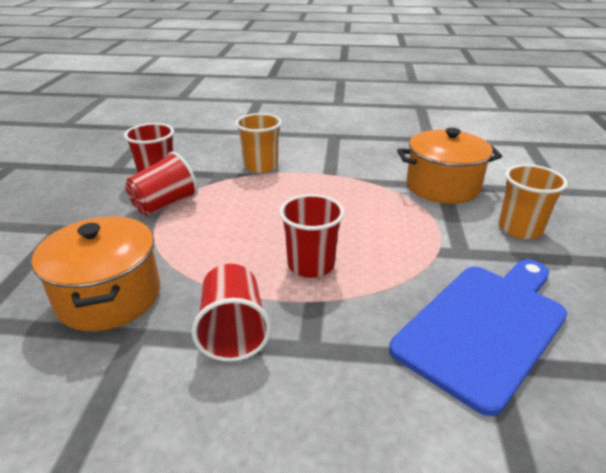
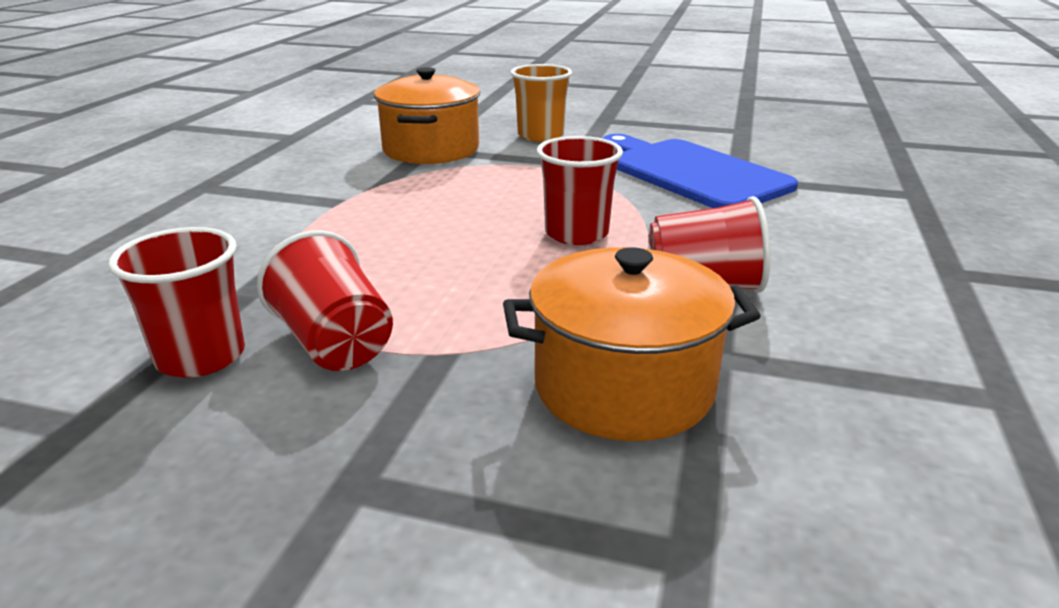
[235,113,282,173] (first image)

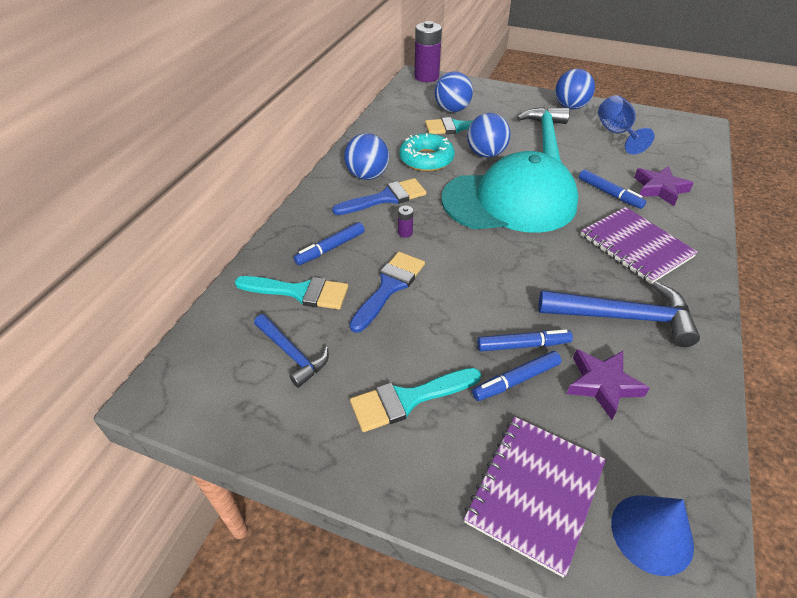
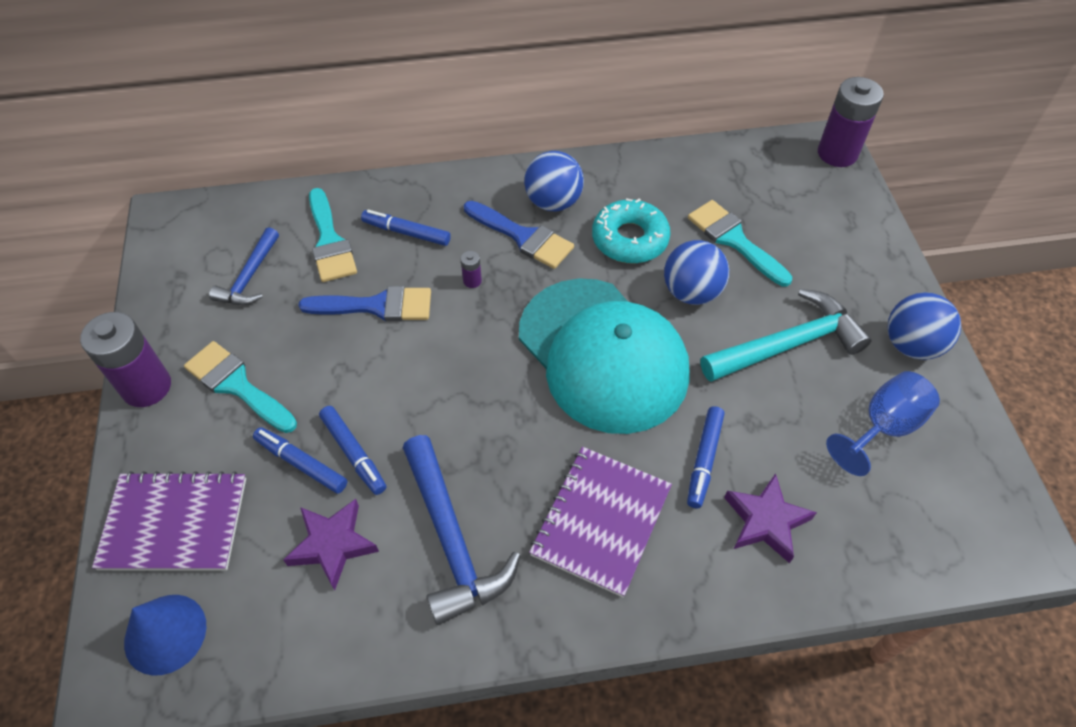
[434,71,473,112] (first image)
[80,312,171,407]

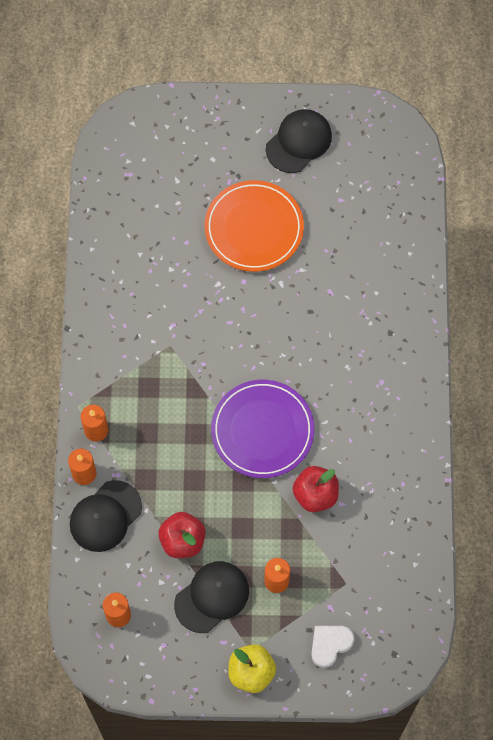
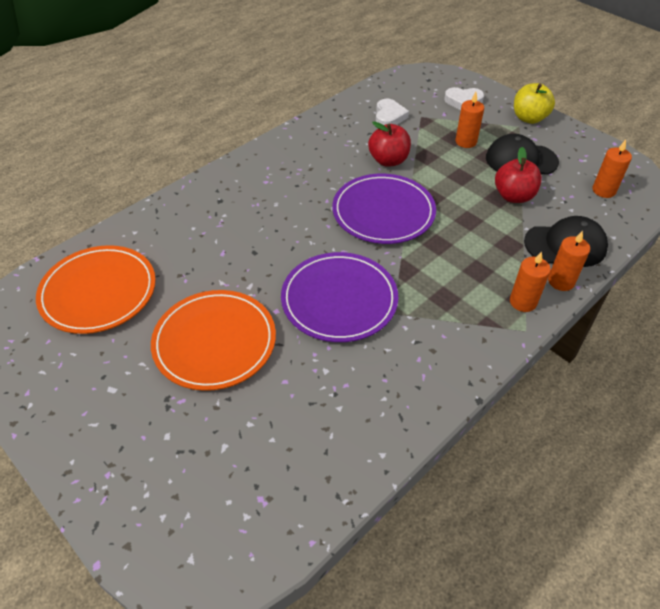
[266,109,332,173] (first image)
[36,245,156,334]
[281,252,398,342]
[376,99,409,125]

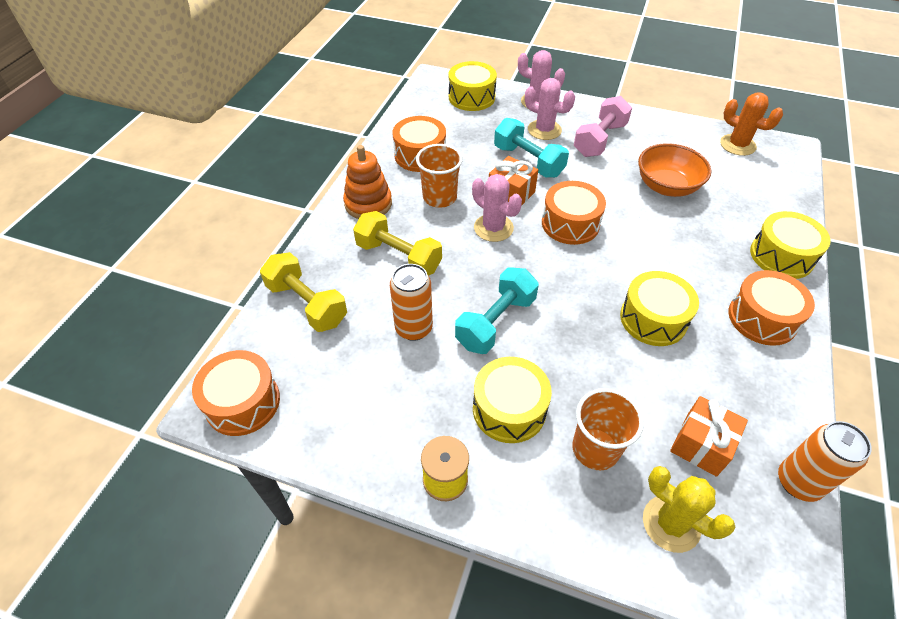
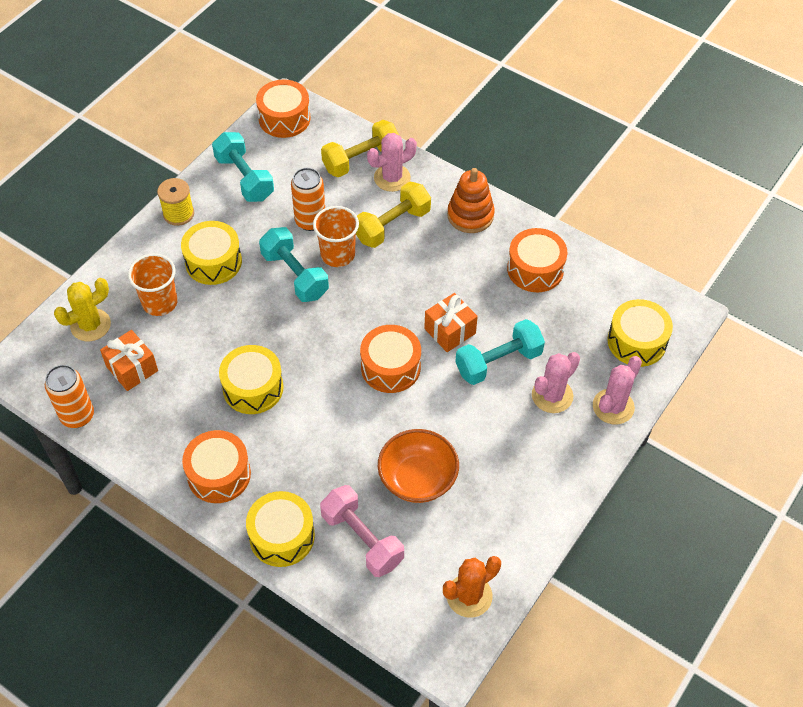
[212,132,274,202]
[313,206,359,267]
[367,133,417,192]
[320,485,404,577]

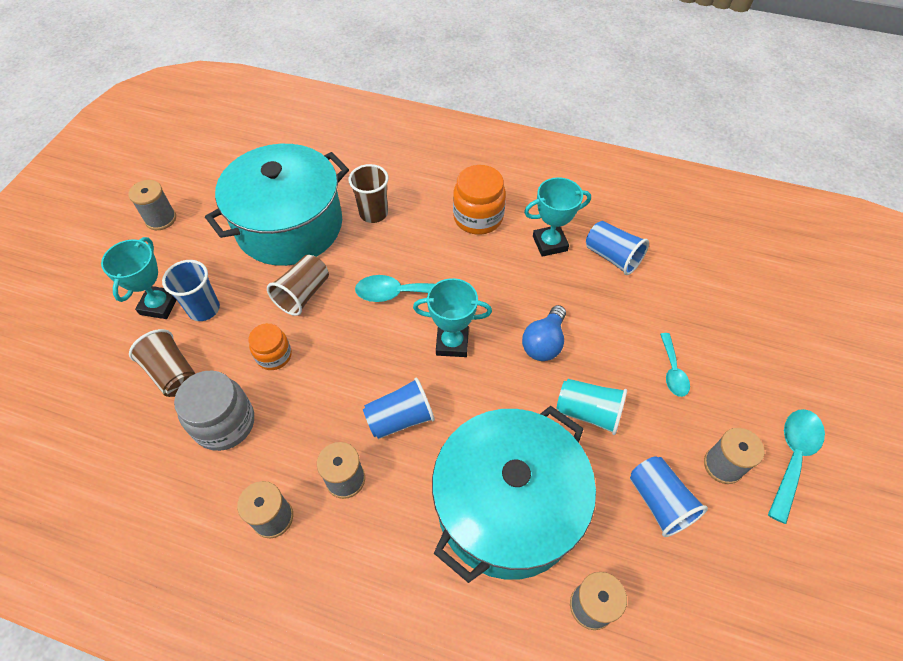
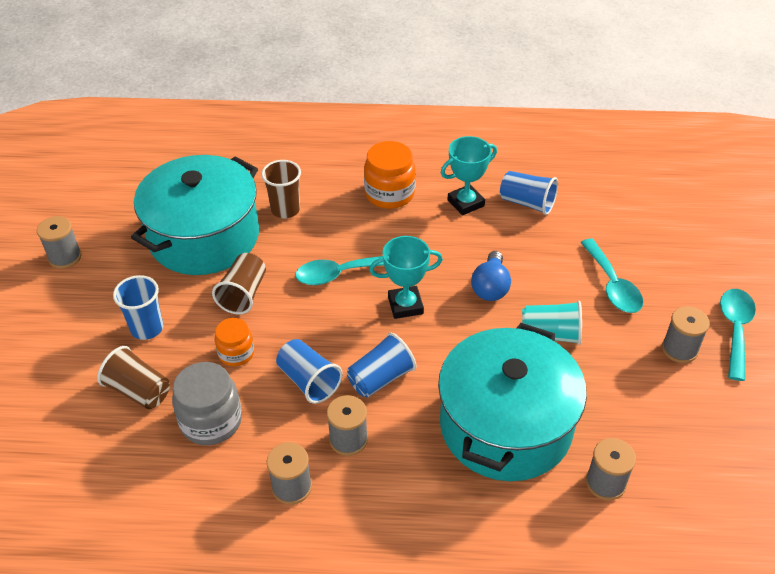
[101,237,177,319] (first image)
[276,339,343,404]
[580,239,643,313]

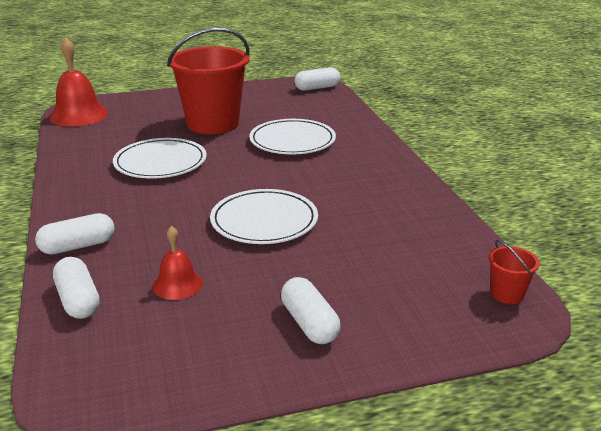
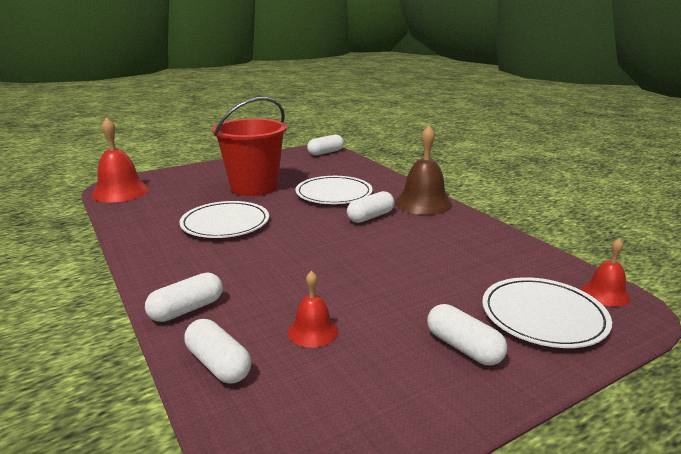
[347,191,394,223]
[395,125,453,215]
[482,277,612,348]
[581,238,631,307]

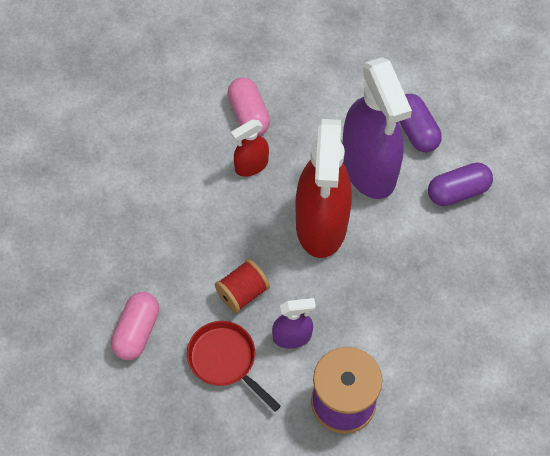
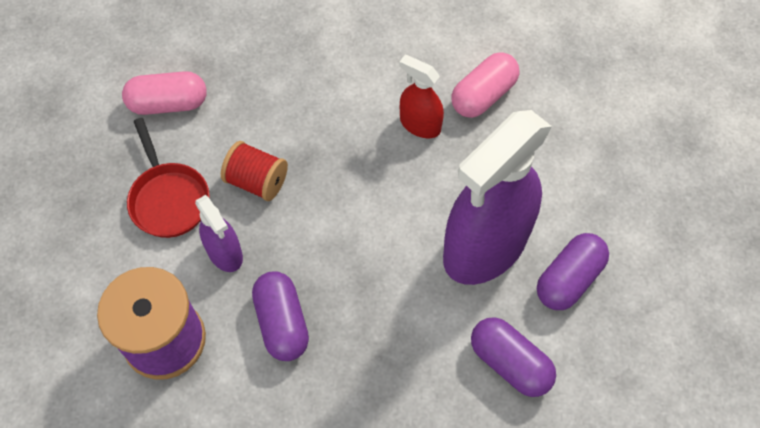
[296,119,352,258] (first image)
[252,271,309,361]
[127,118,210,238]

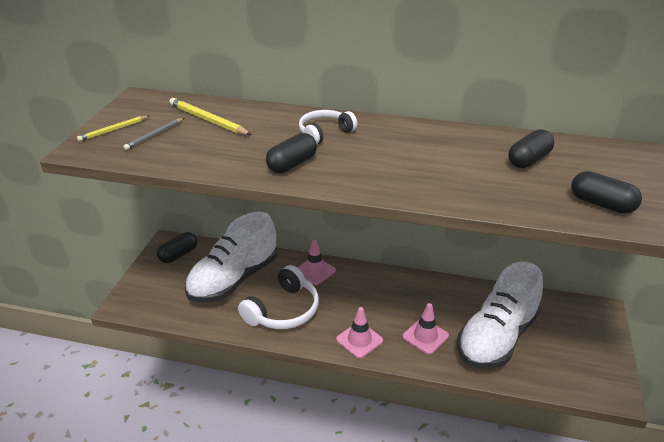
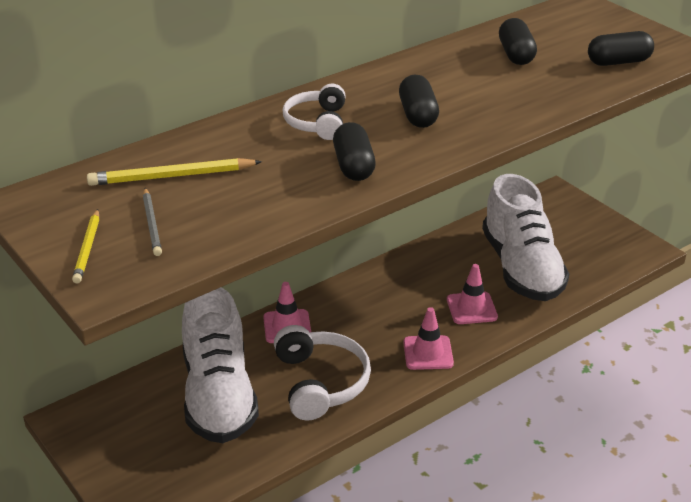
[399,75,439,128]

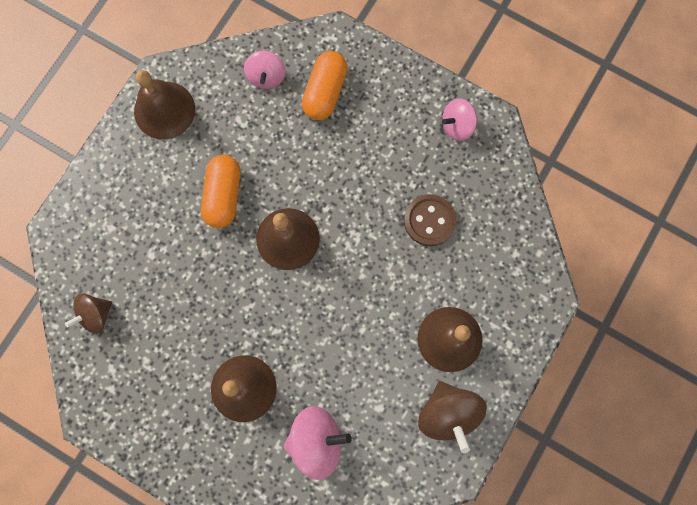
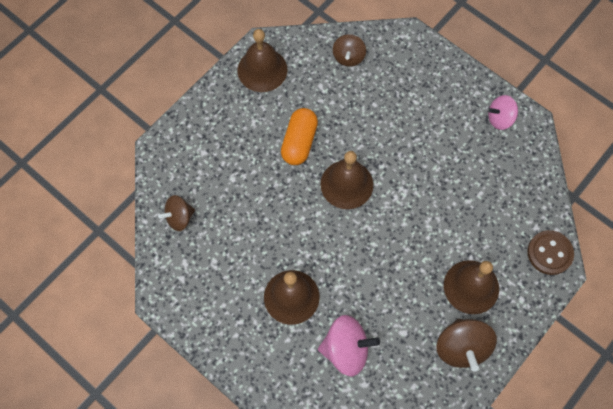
[302,51,348,120] (first image)
[527,230,574,275]
[333,34,366,67]

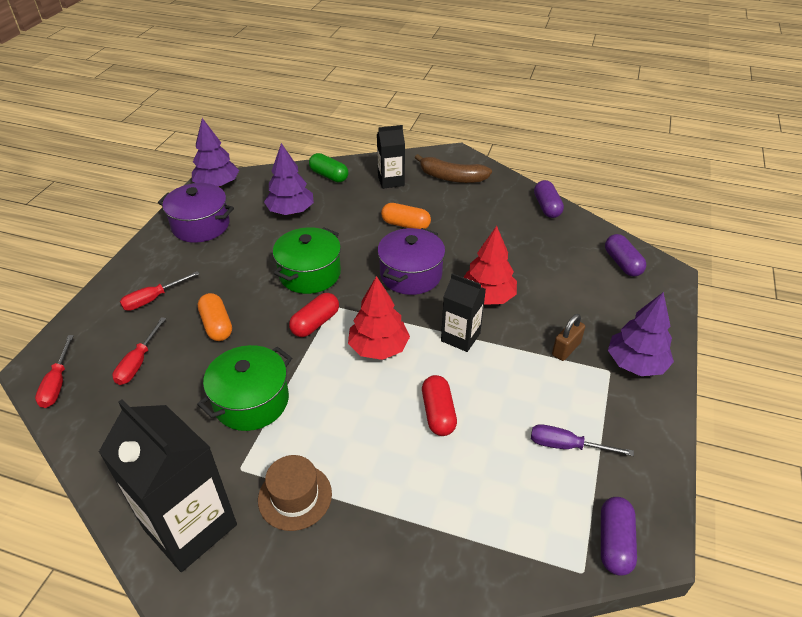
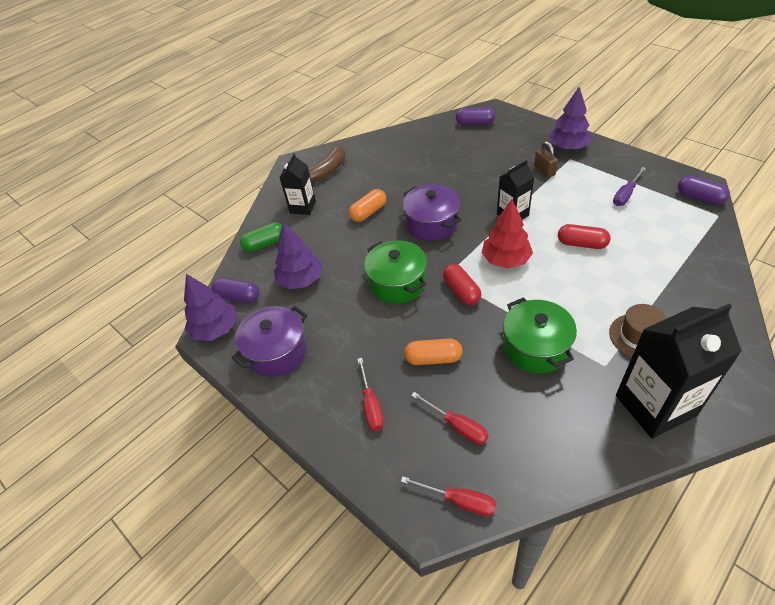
[464,226,517,305] (first image)
[211,278,260,303]

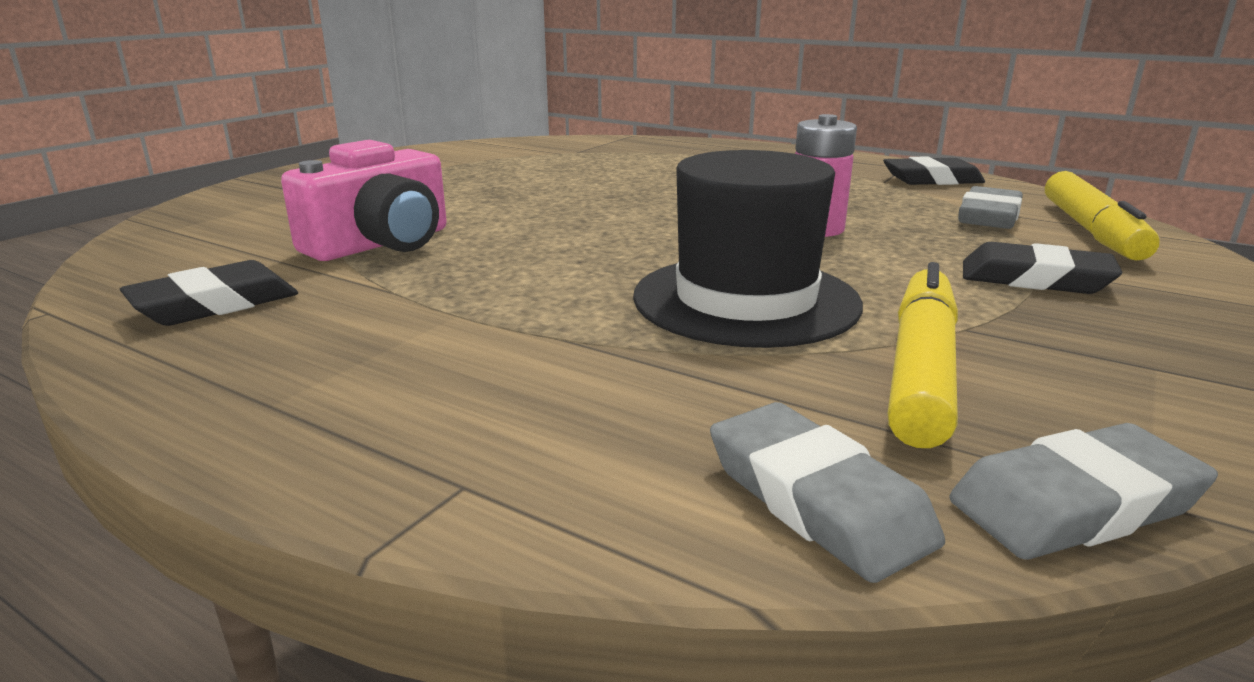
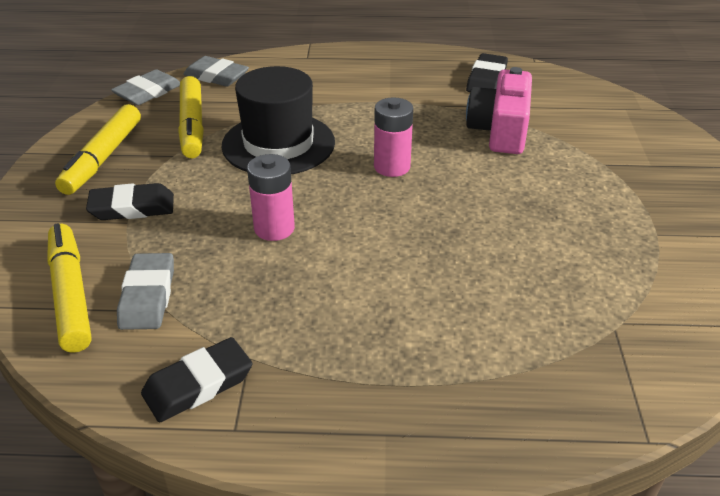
[55,104,141,195]
[374,97,413,177]

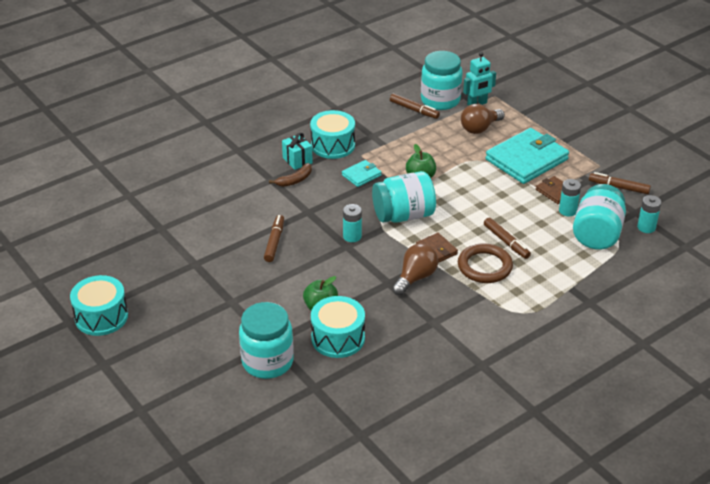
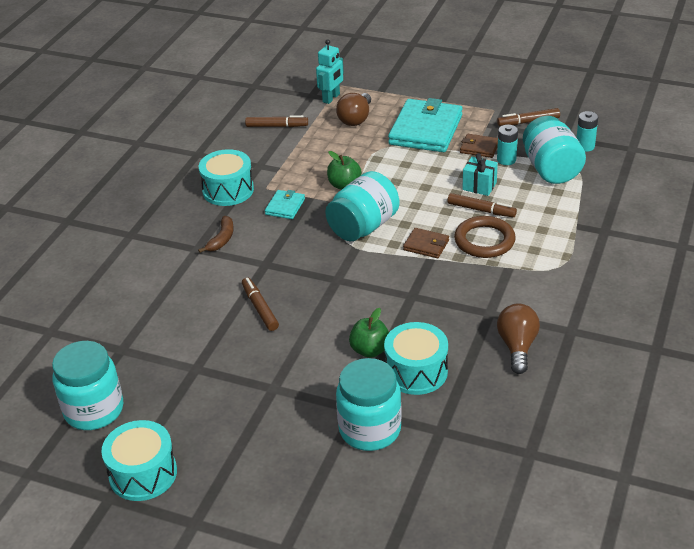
[343,204,362,242] (first image)
[462,153,498,196]
[497,303,540,374]
[52,341,123,430]

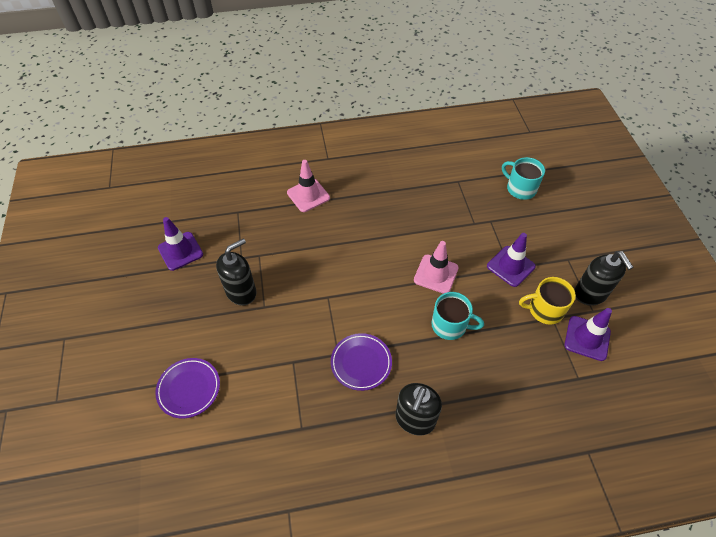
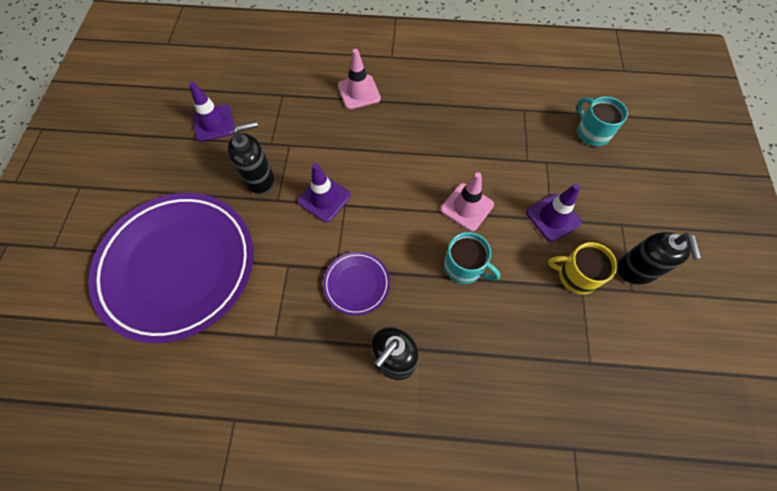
[297,163,351,222]
[88,193,253,343]

